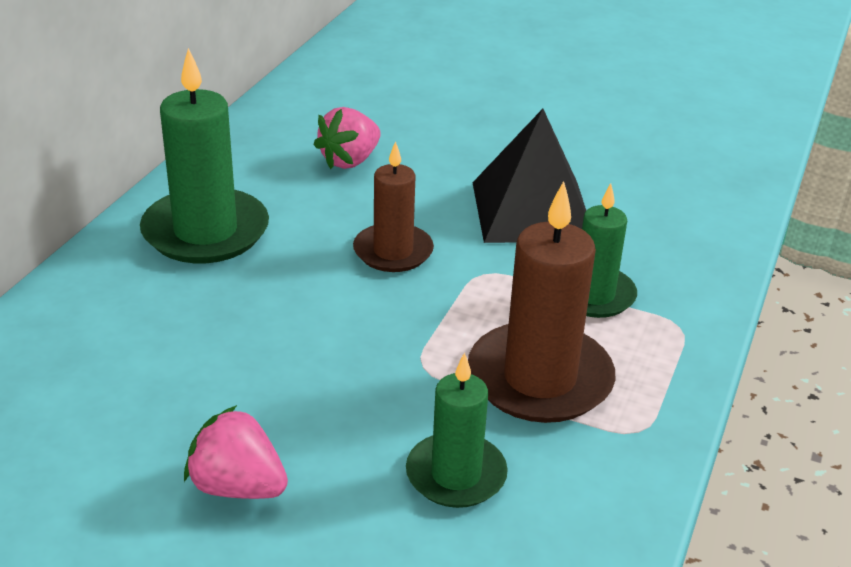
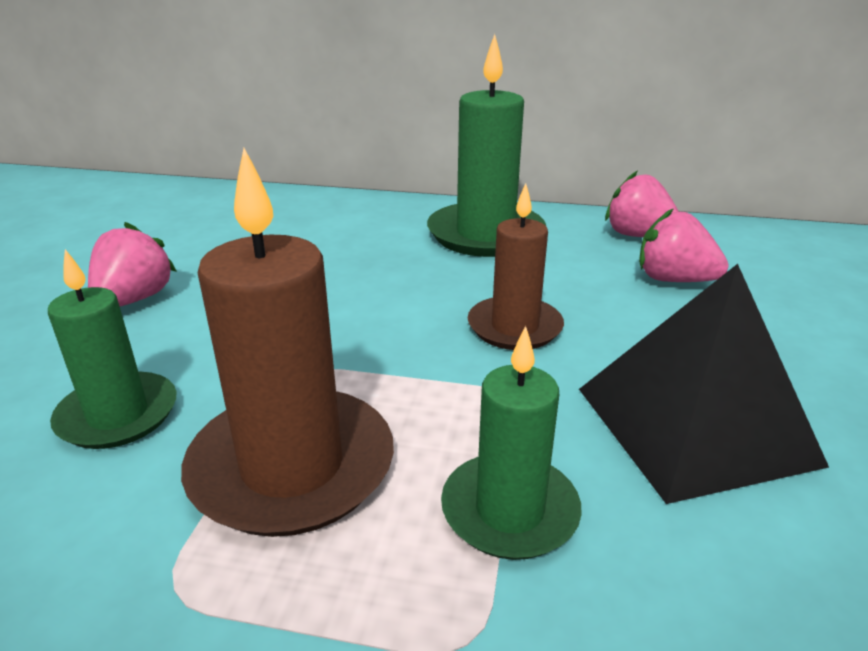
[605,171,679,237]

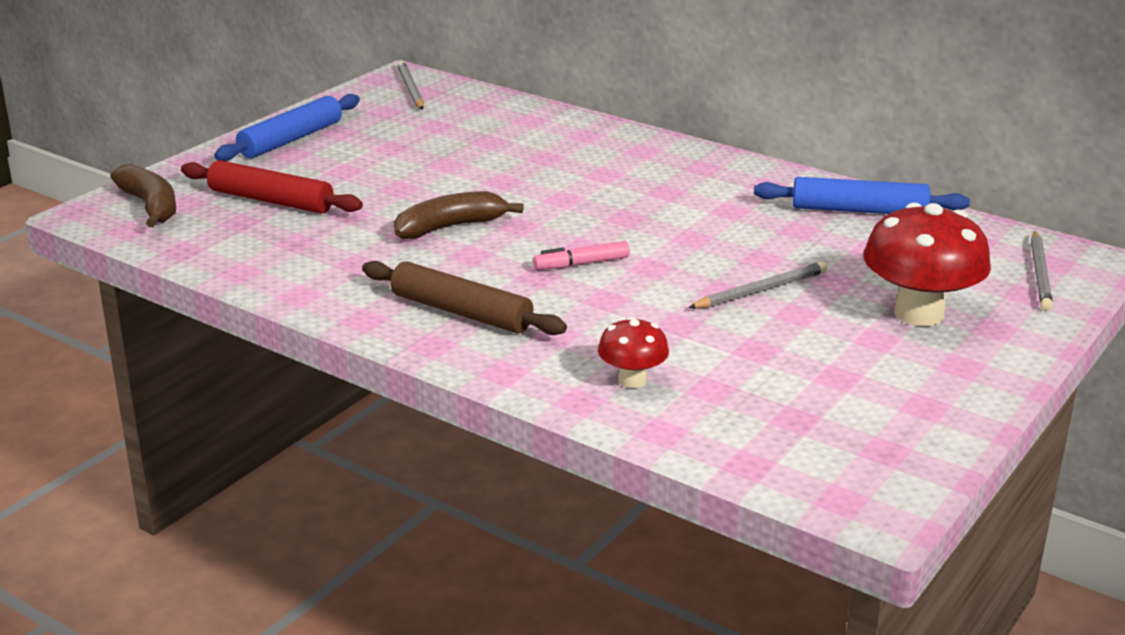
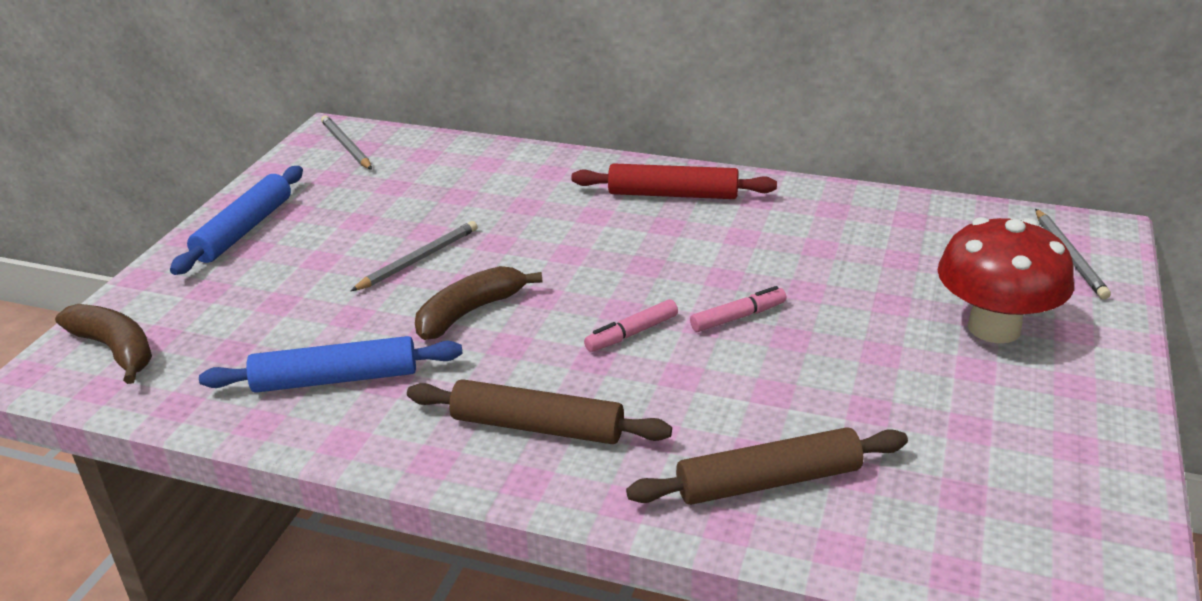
[690,286,787,332]
[571,163,777,199]
[351,221,478,291]
[199,336,463,393]
[626,427,908,505]

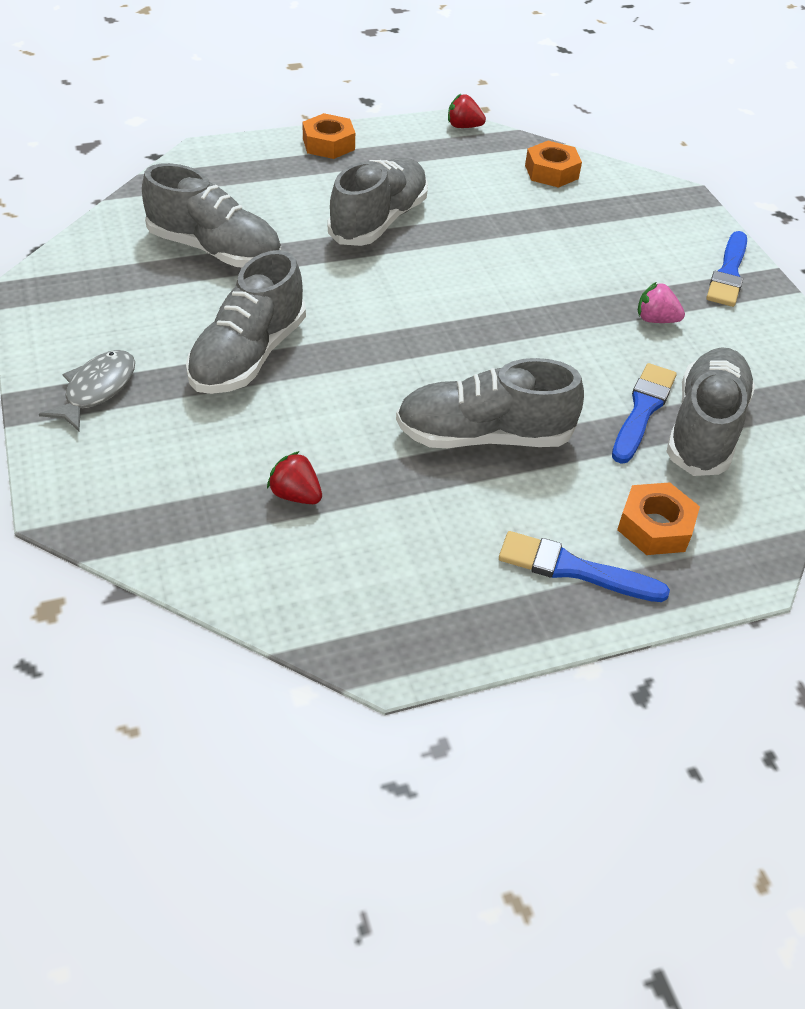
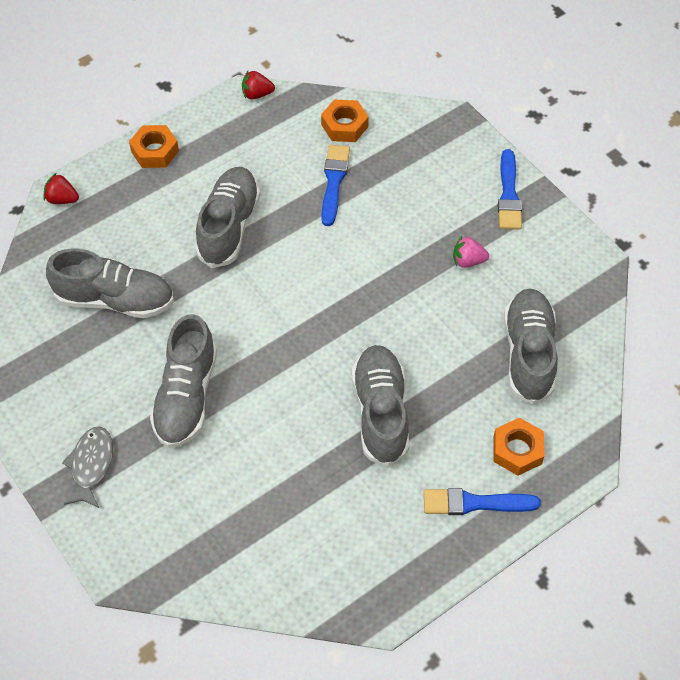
[43,173,79,204]
[321,145,350,226]
[352,345,409,467]

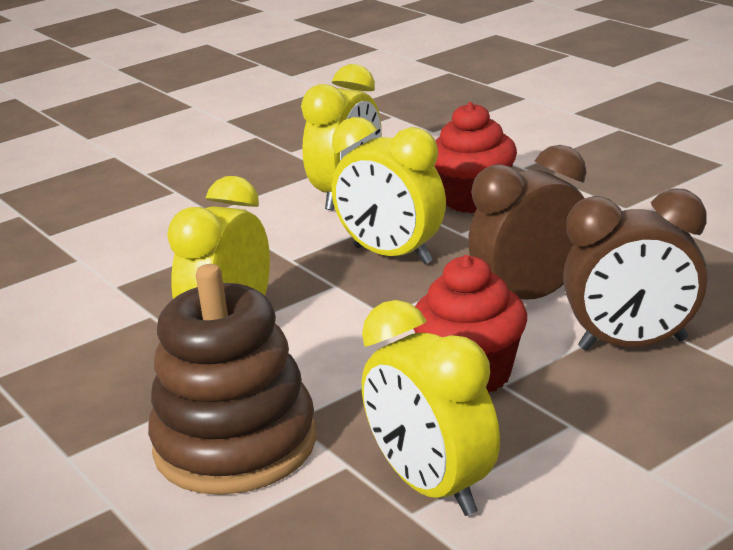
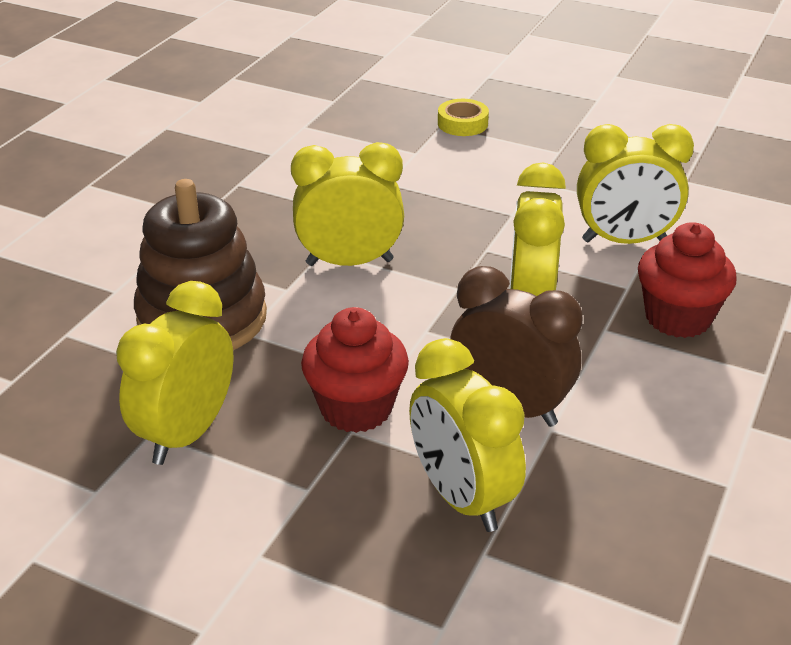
[438,99,489,136]
[409,338,526,532]

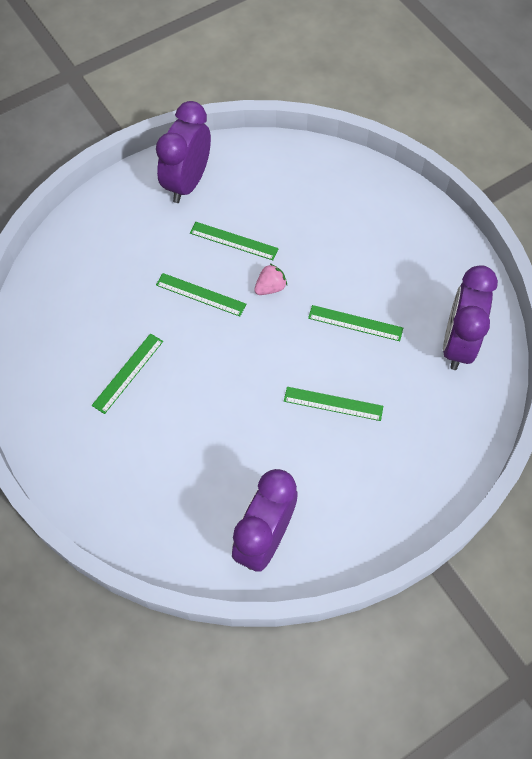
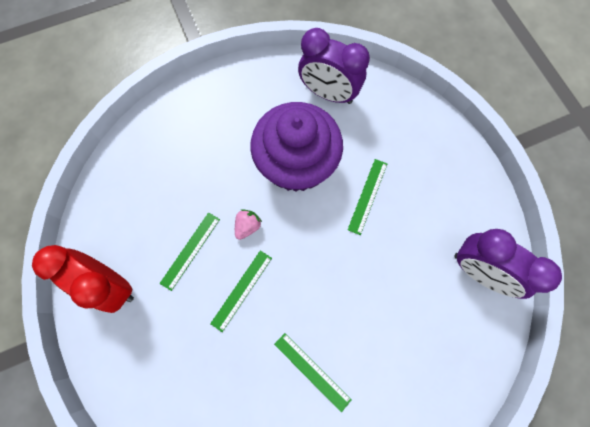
[250,102,343,192]
[32,245,134,313]
[235,209,262,240]

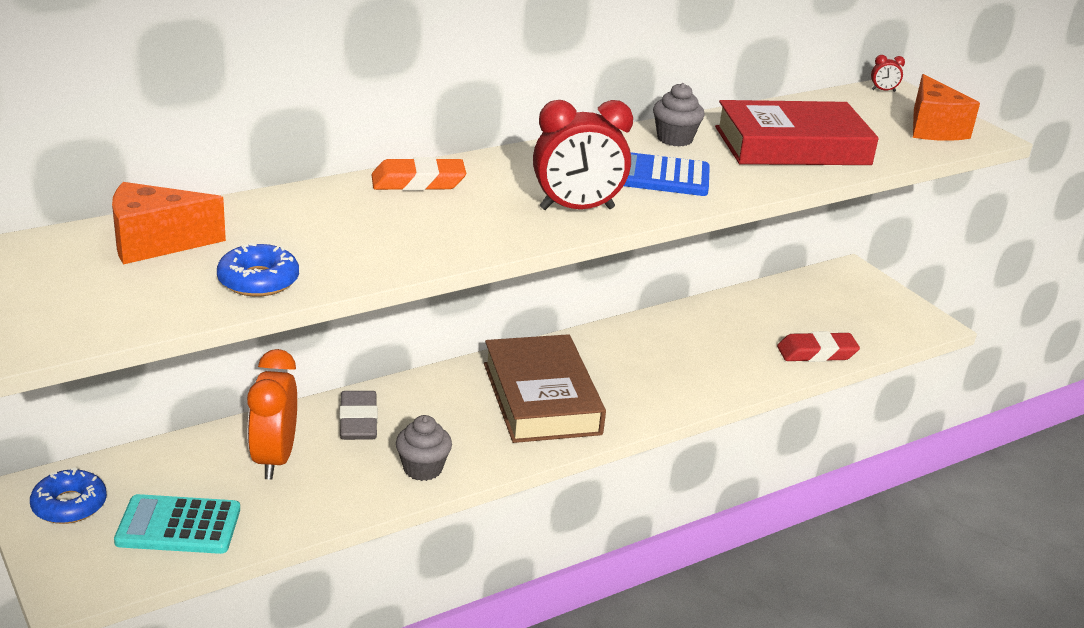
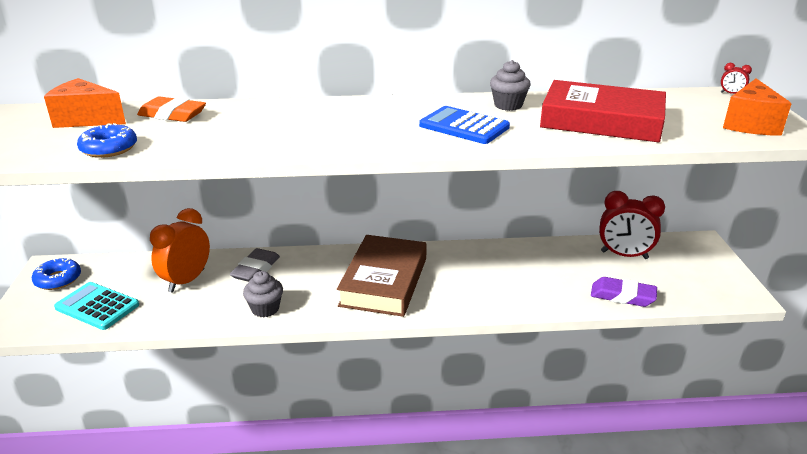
[137,96,206,122]
[599,191,665,259]
[591,277,657,307]

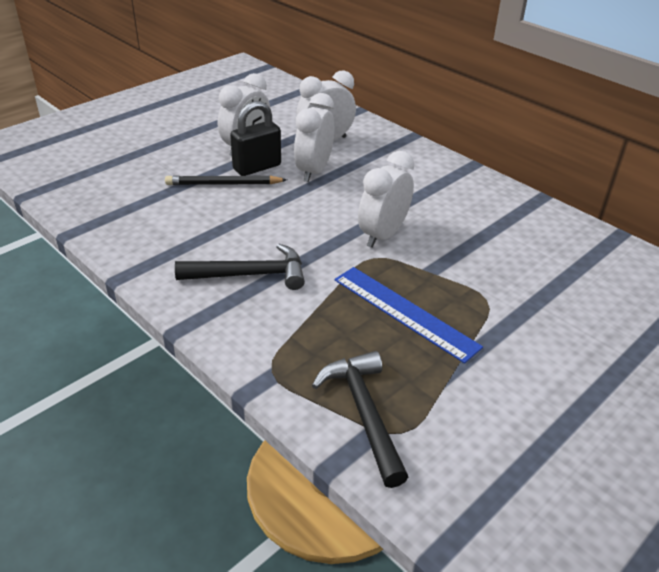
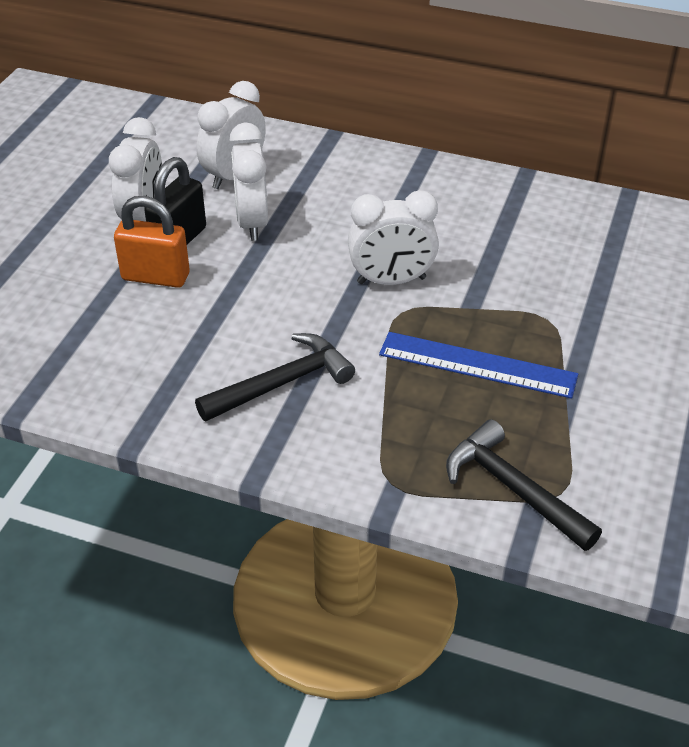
[114,196,190,288]
[348,190,439,285]

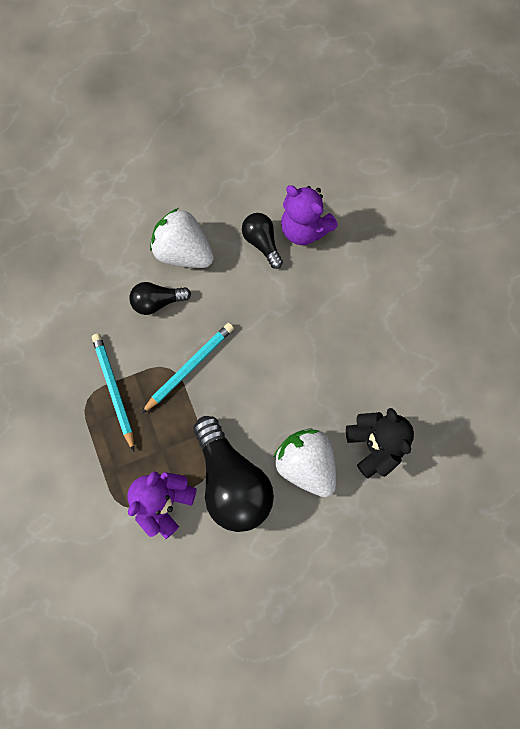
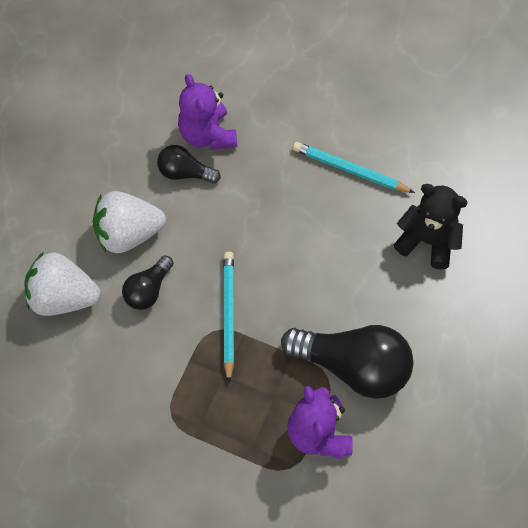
[293,142,415,193]
[25,252,100,316]
[178,74,237,150]

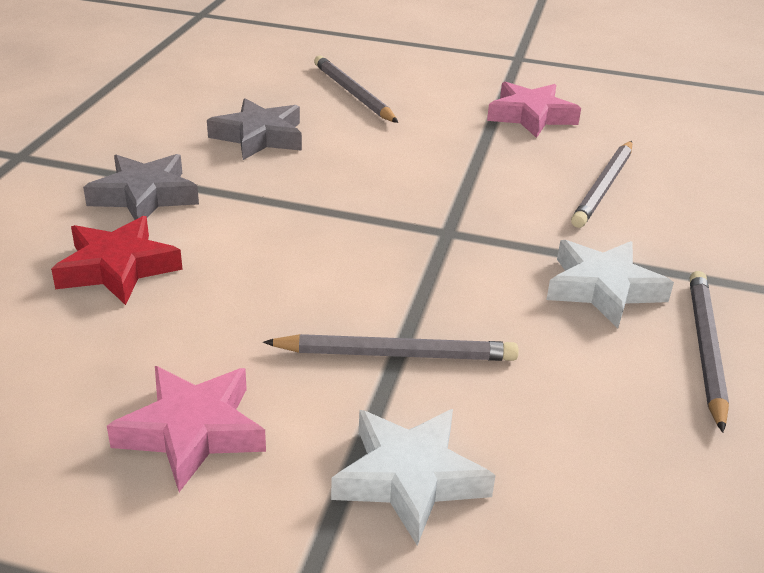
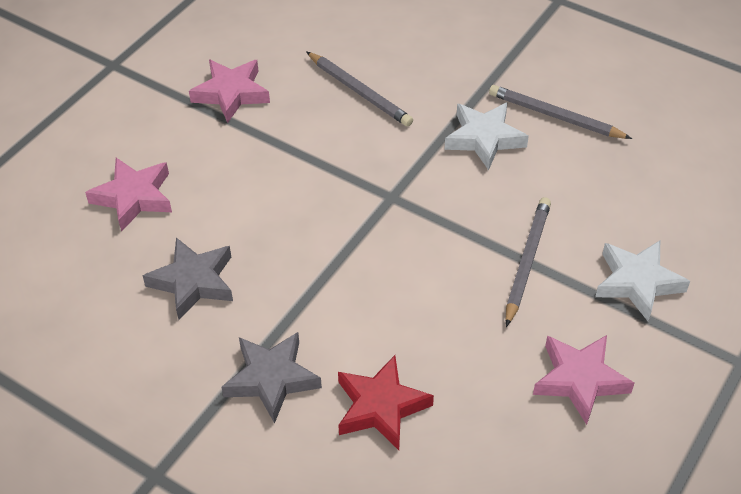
[85,158,172,232]

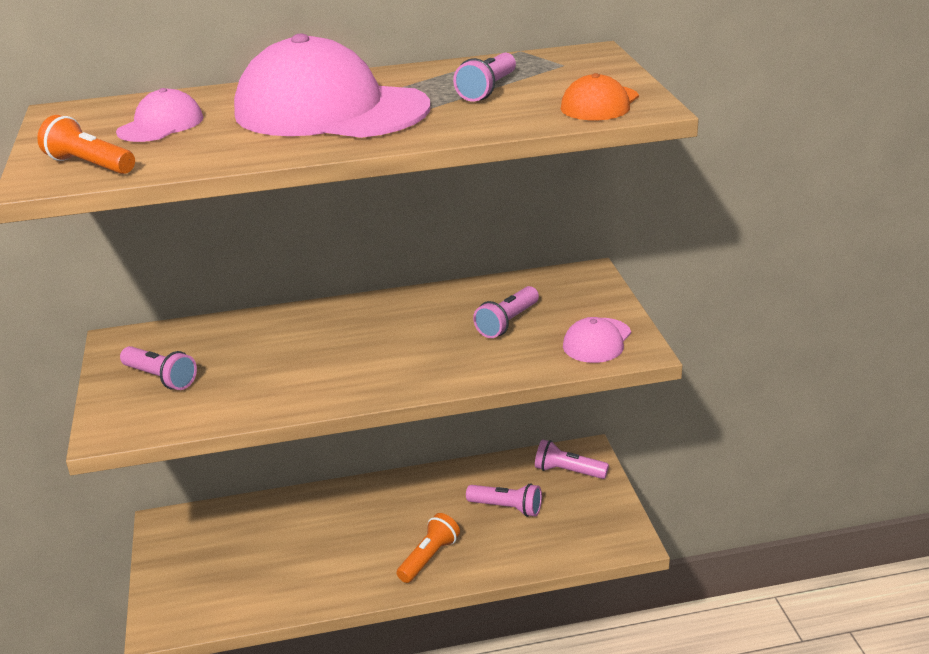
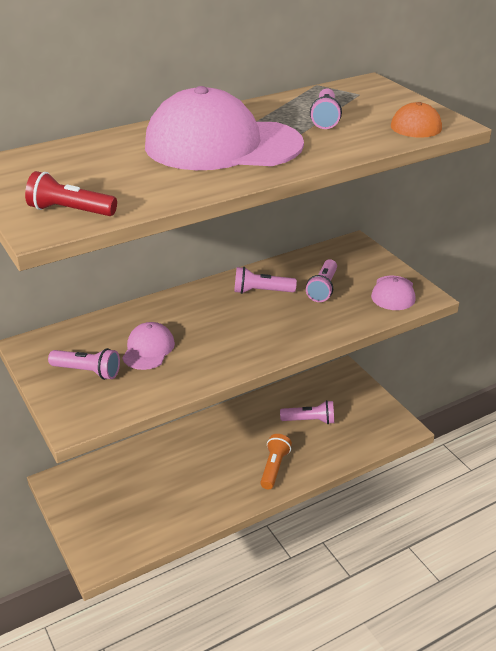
[122,322,175,370]
[234,267,297,294]
[25,171,117,216]

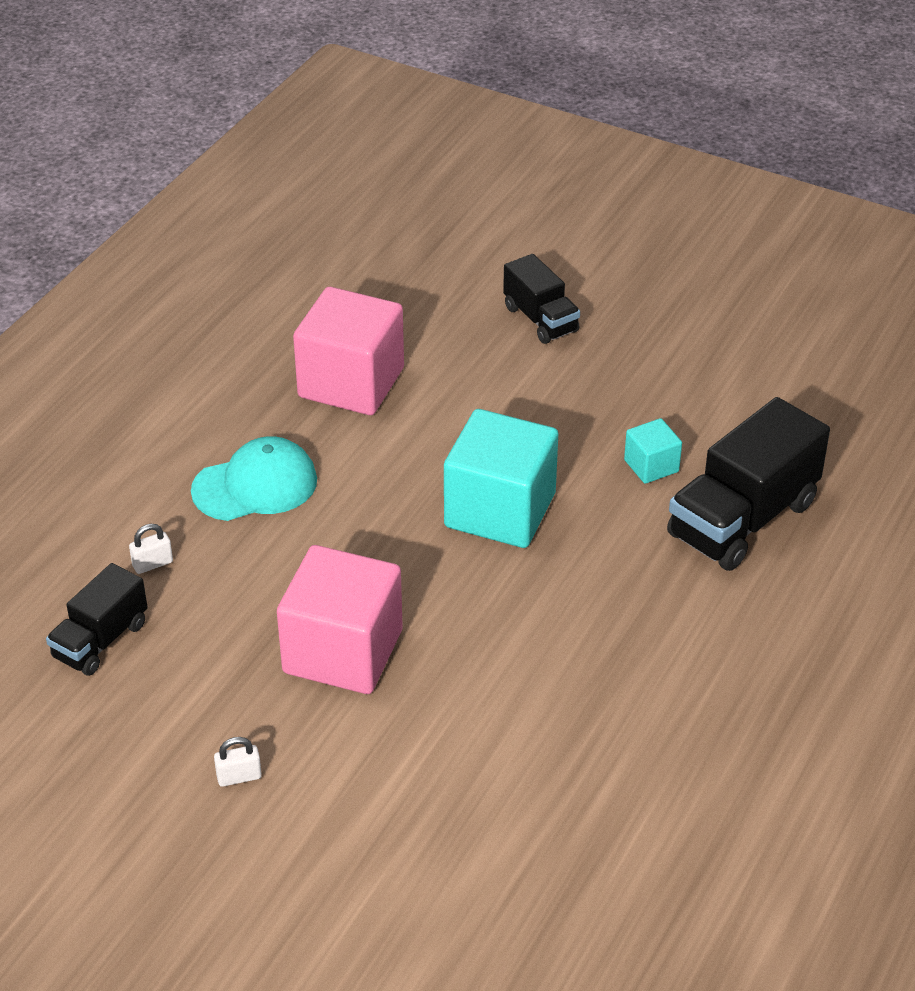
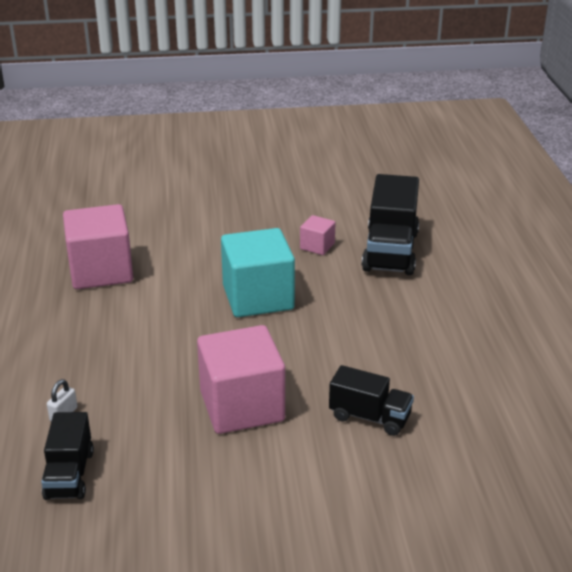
[191,436,317,521] (first image)
[214,737,262,787] (first image)
[329,365,414,436]
[300,215,335,255]

